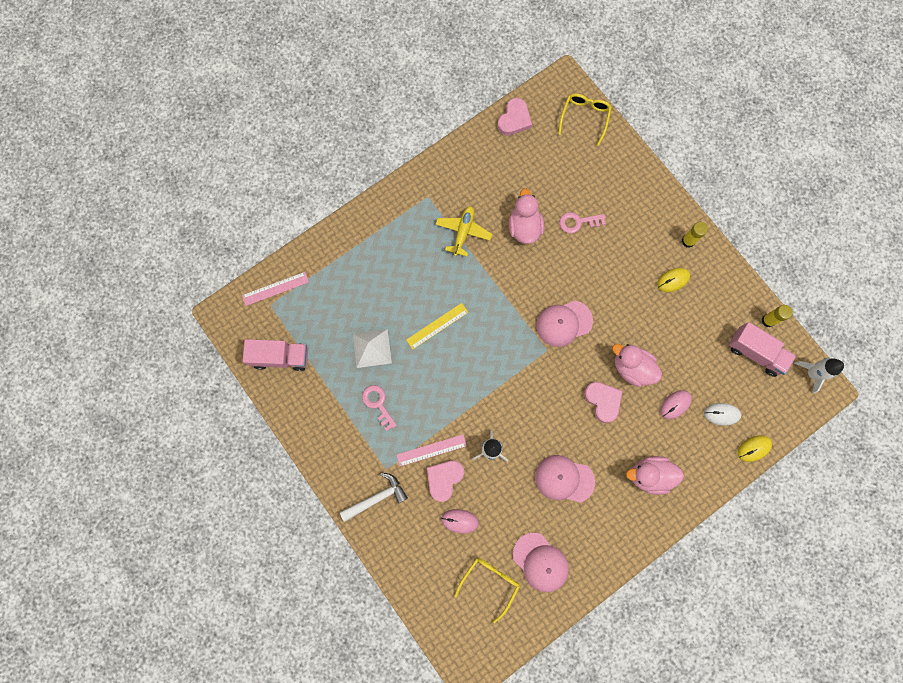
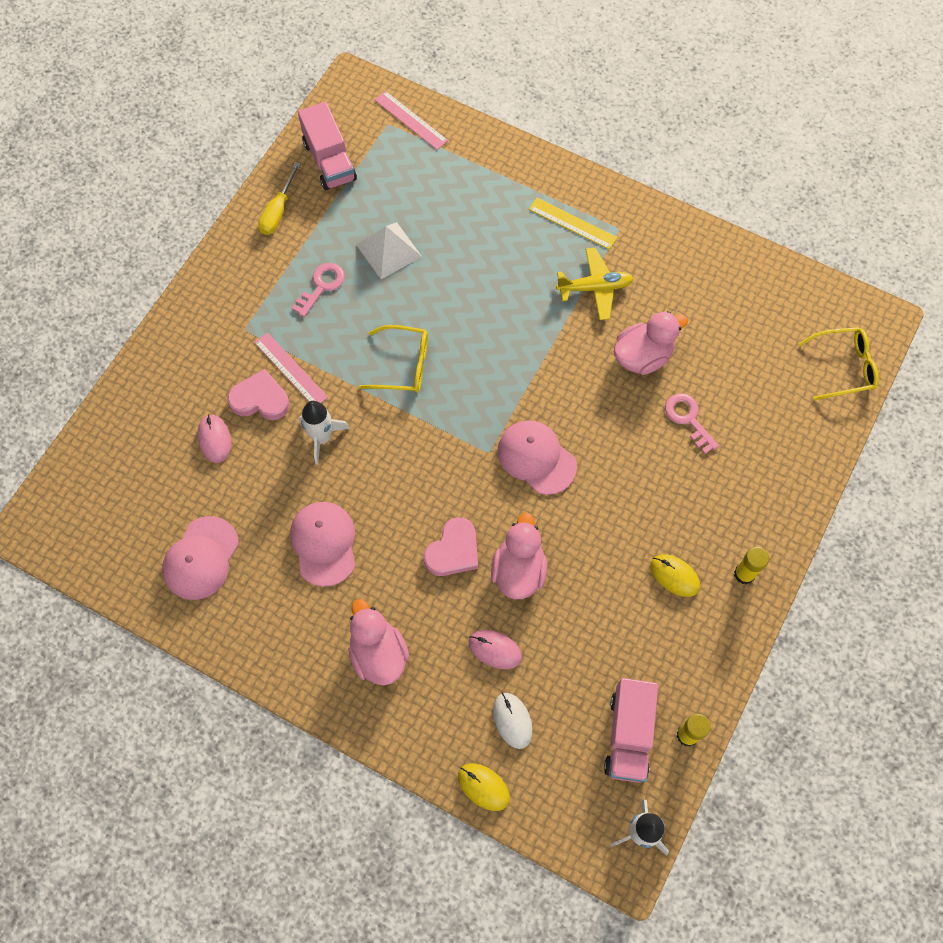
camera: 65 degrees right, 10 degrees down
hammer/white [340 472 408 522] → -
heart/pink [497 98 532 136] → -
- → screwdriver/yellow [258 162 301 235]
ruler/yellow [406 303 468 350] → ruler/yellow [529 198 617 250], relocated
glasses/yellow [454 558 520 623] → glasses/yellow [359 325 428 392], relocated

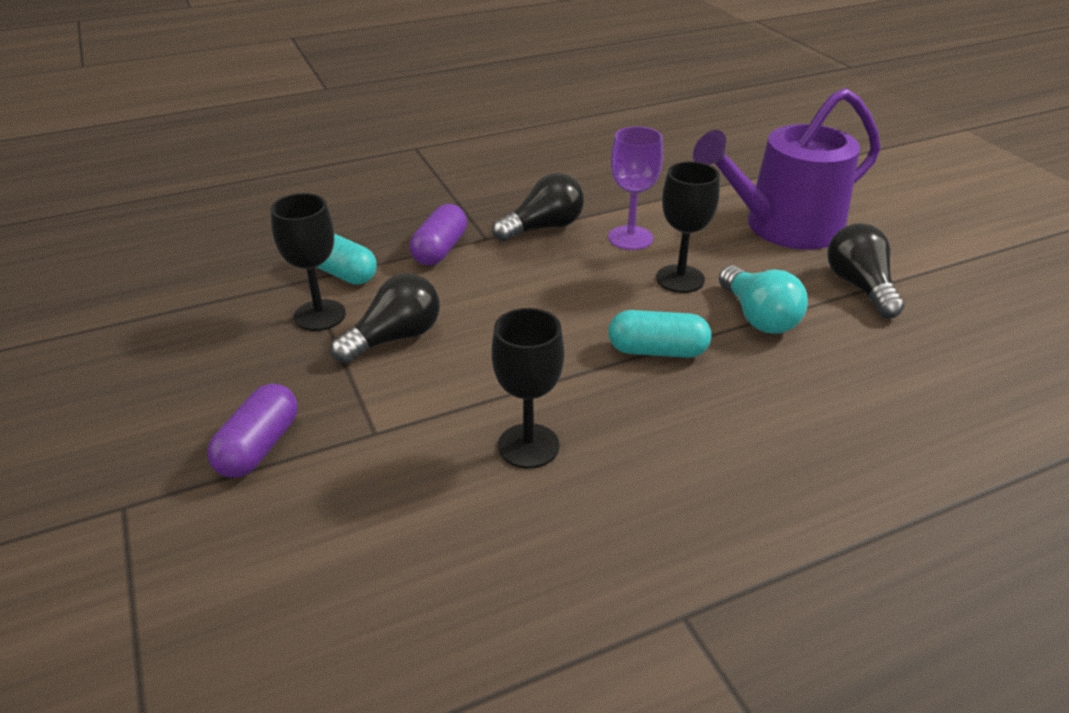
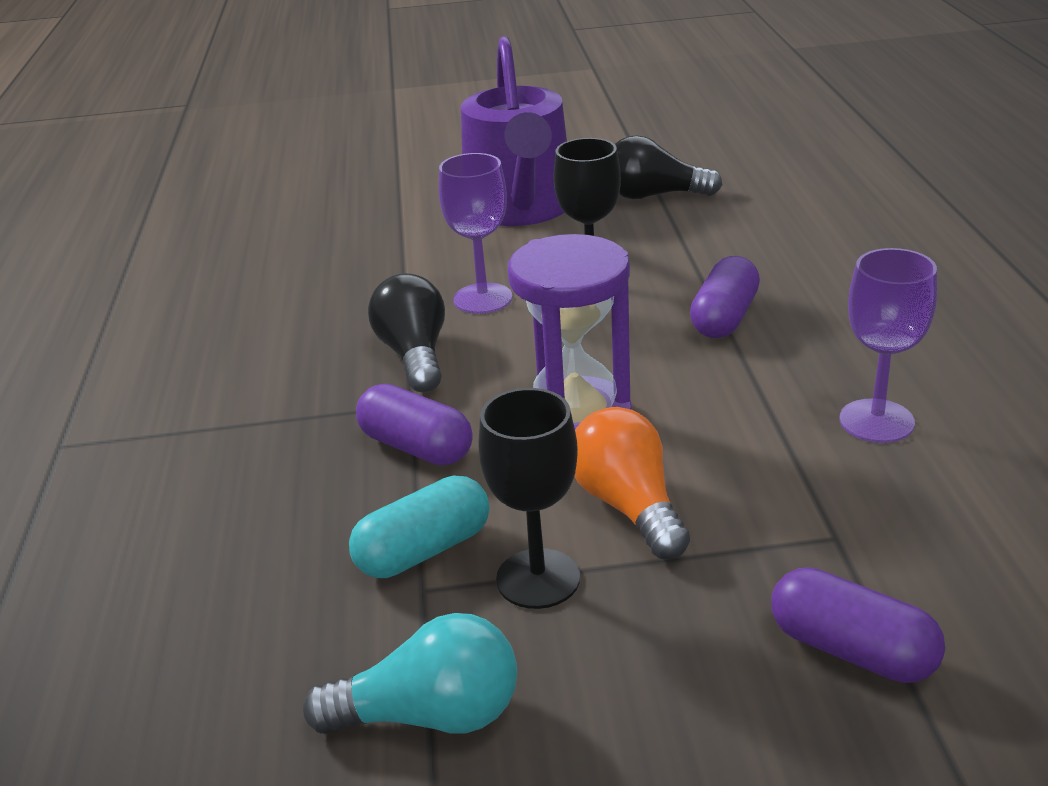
camera: 70 degrees left, 5 degrees down
- → hourglass/purple [508 234 632 429]
light bulb/turquoise [719 266 808 334] → light bulb/turquoise [303 613 517 734], relocated
light bulb/black [331 273 440 364] → light bulb/orange [575 407 690 559]
goblet/black [492 308 564 468] → goblet/purple [839 248 937 443]
capsule/turquoise [608 310 711 358] → capsule/purple [690 256 760 338]

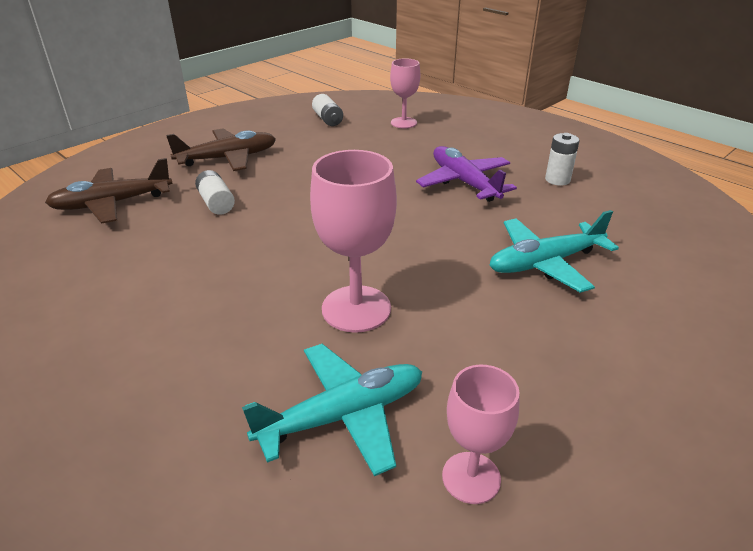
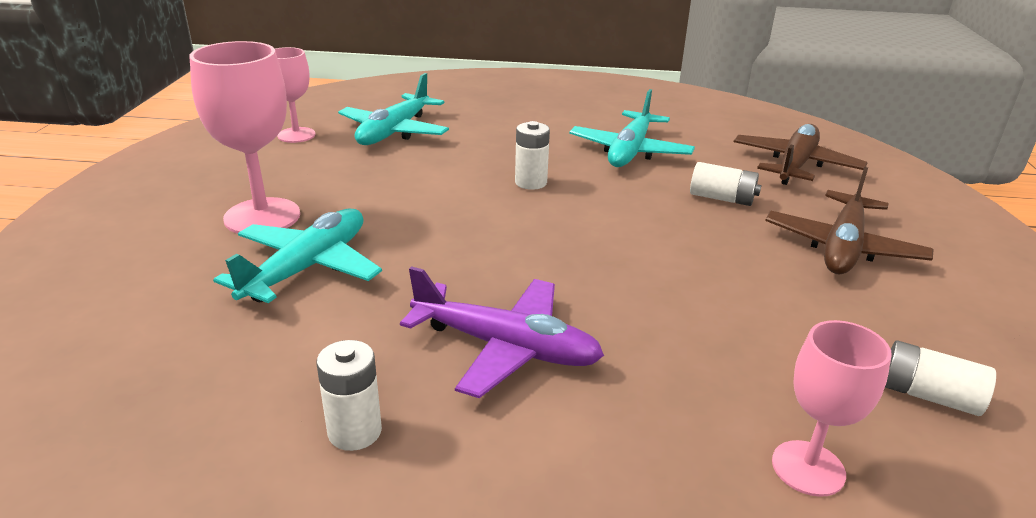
camera: 140 degrees right, 5 degrees down
- → battery/white [515 121 550 190]
- → plane/turquoise [569 89 695 167]
goblet/pink [310 150 397 333] → goblet/pink [190 41 300 234], relocated

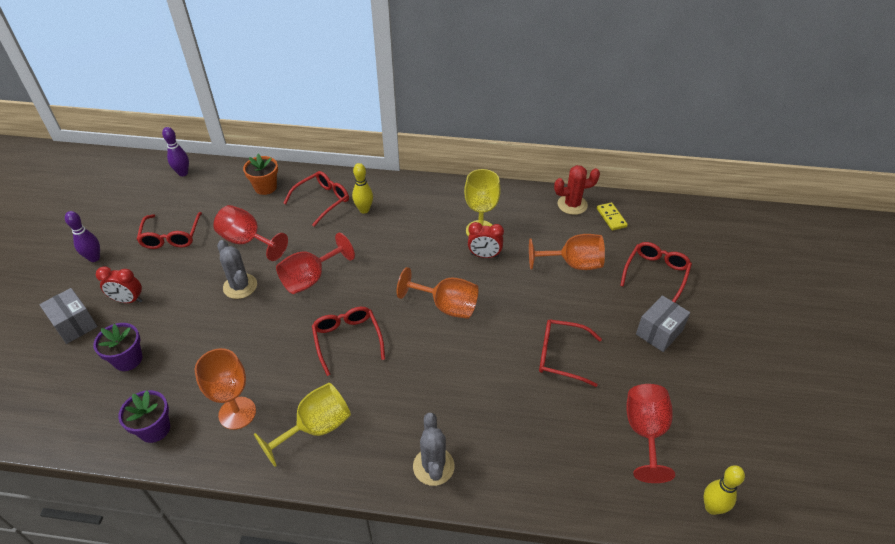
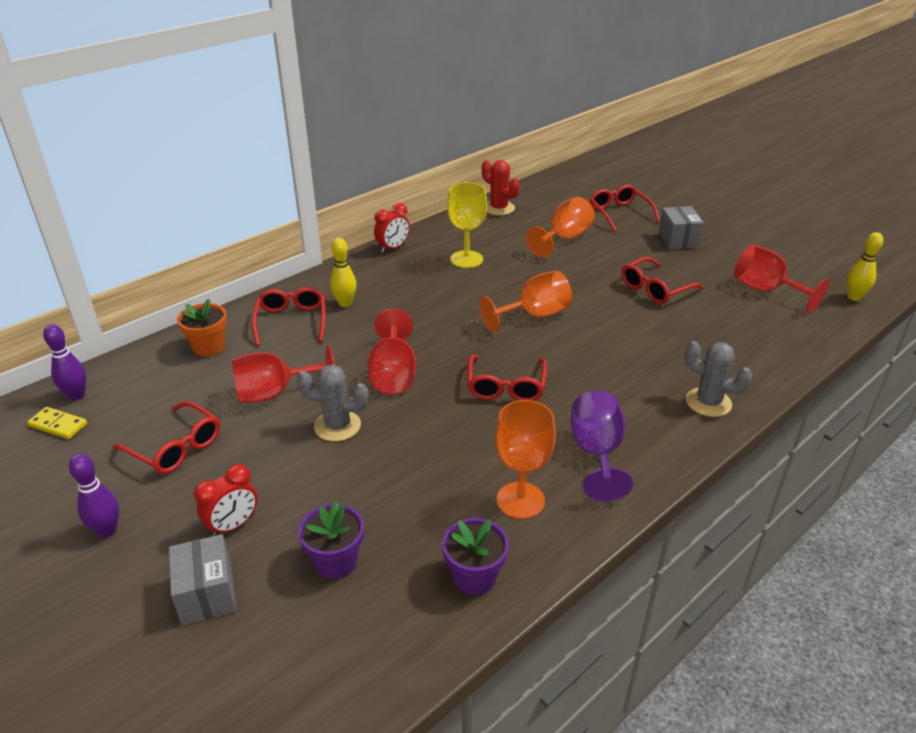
camera: 50 degrees left, 10 degrees down
clock/red [468 222 504 258] → clock/red [374 203 410 253], relocated
domino/yellow [597 202 628 231] → domino/yellow [27 407 87 439], relocated
goblet/yellow [254 383 351 467] → goblet/purple [571 391 633 502]
box/grey [39 288 98 344] → box/grey [169 534 236 625], 75 degrees clockwise
glasses/red [312 307 385 376] → glasses/red [467 355 547 401], 105 degrees counterclockwise
cactus/red [554 165 600 215] → cactus/red [482 160 519 216], 75 degrees counterclockwise

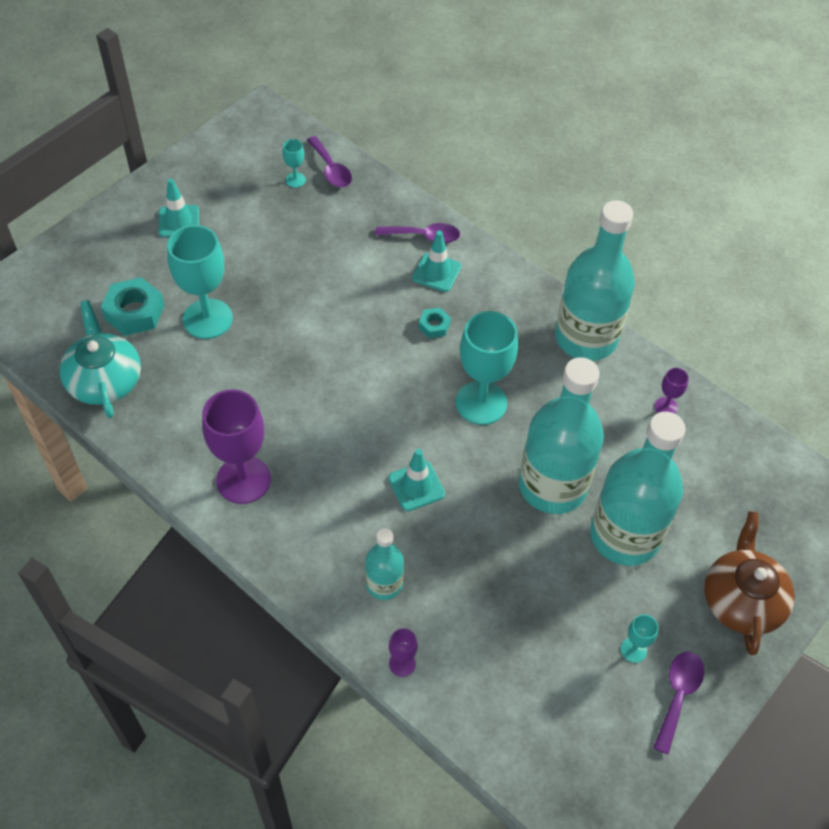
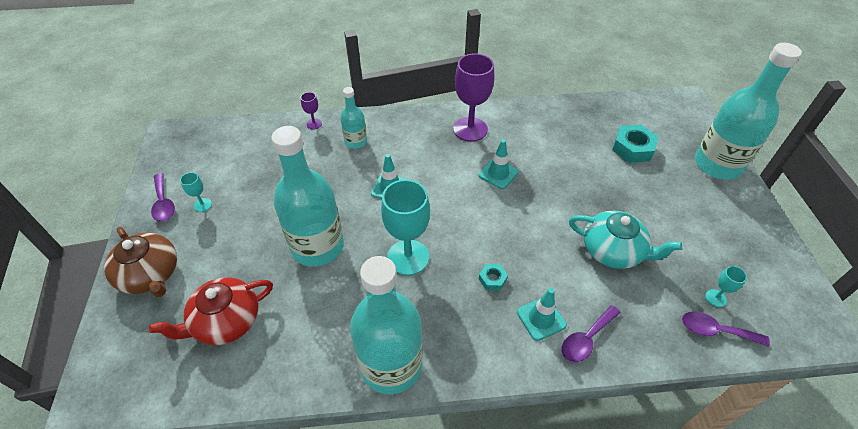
camera: 135 degrees right, 5 degrees down
goblet/turquoise [167 225 233 339] → -
goblet/purple [654 368 689 414] → -
- → teapot/red [149 277 273 345]
teapot/turquoise [60 300 141 418] → teapot/turquoise [569 210 682 269], relocated
traffic cone/turquoise [159 178 199 237] → traffic cone/turquoise [478 139 519 189], relocated
bottle/turquoise [590 412 686 566] → bottle/turquoise [695 43 802 180], relocated

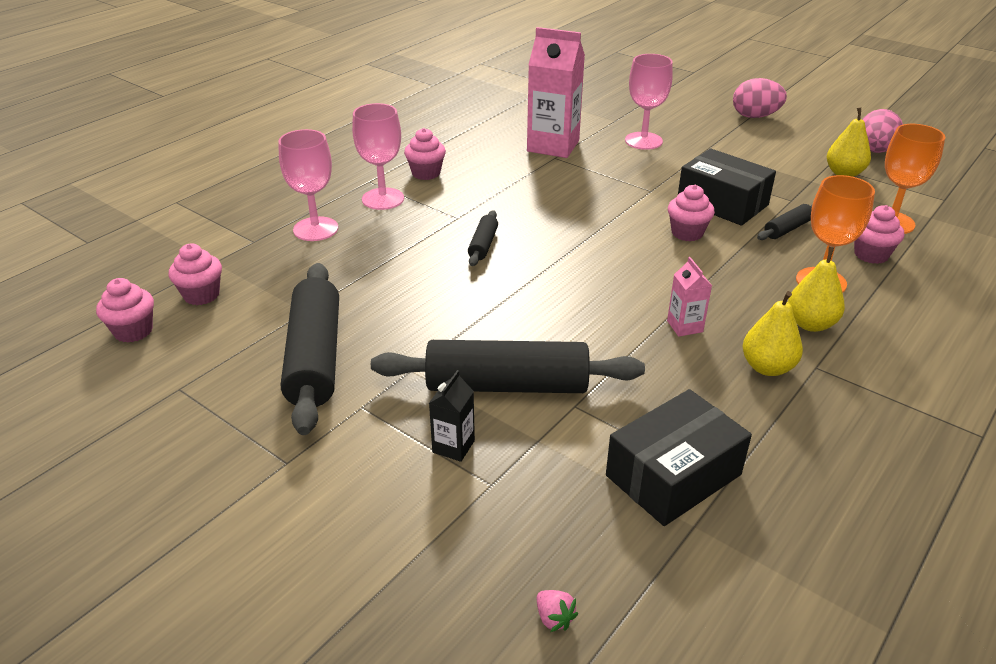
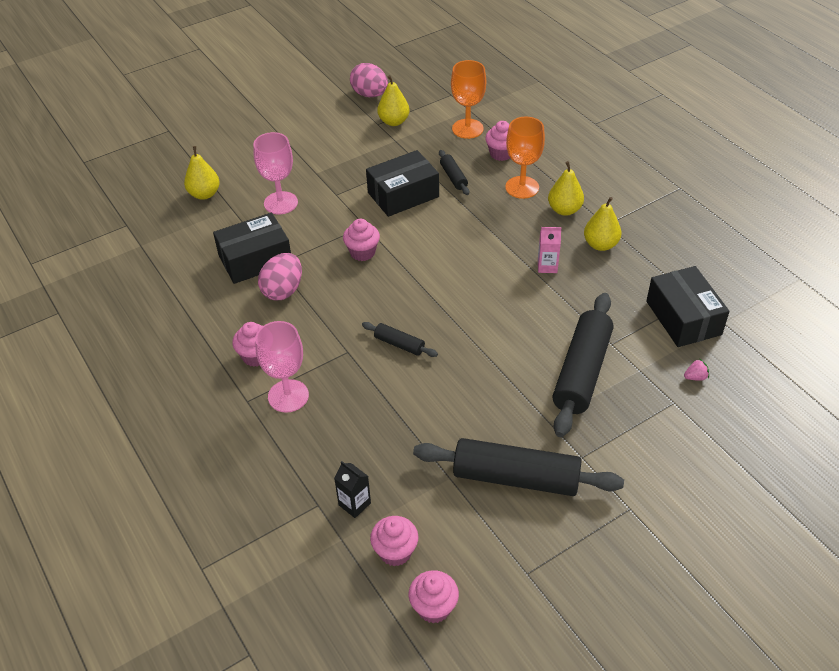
camera: 70 degrees left, 10 degrees up
goblet/pink [278 129 338 241] → -
- → pear/yellow [184 146 220 200]
carton/black [429 370 475 462] → carton/black [334 461 371 518], relocated
strawberry/pink [537 590 578 632] → strawberry/pink [684 359 709 381], relocated
cupcake/pink [668 185 715 241] → cupcake/pink [343 219 380 261], relocated
egg/pink [733 78 787 118] → egg/pink [258 253 302 300], relocated
carton/pink [527 27 585 158] → box/black [213 213 291 284]

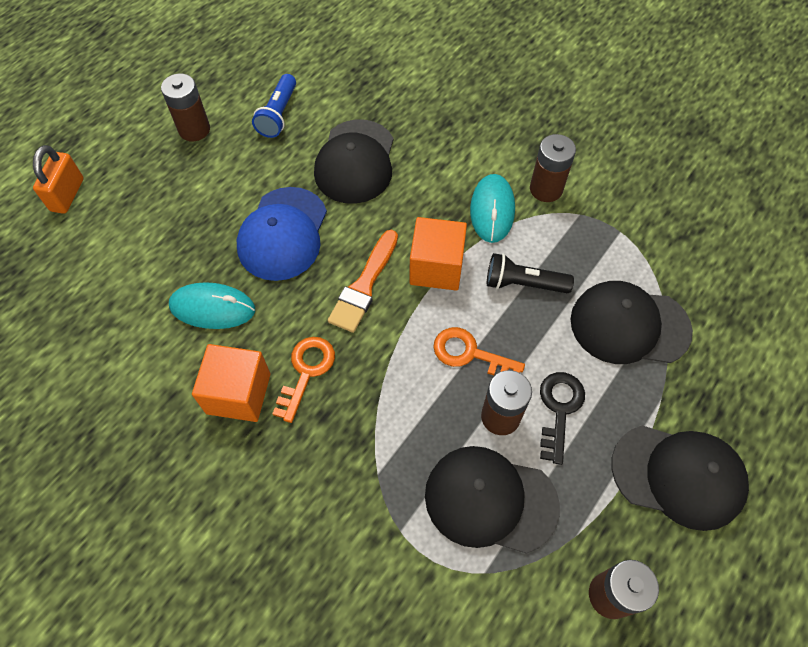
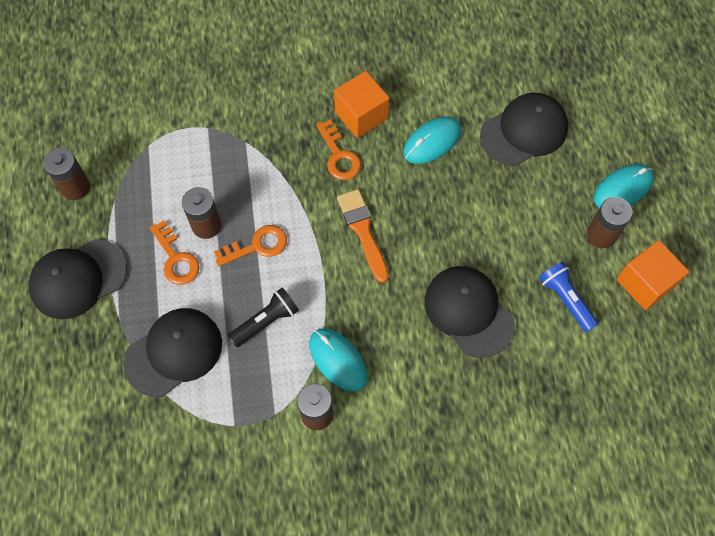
camera: 135 degrees right, 5 degrees up
padlock/orange [33 145 84 214] → -
cap/blue [237 187 327 281] → -
- → mouse/turquoise [594 164 654 208]
cube/orange [409 217 467 291] → cube/orange [617 240 689 310], relocated
cap/black [425 446 560 554] → cap/black [480 93 568 166], relocated
key/black [540 372 585 465] → key/orange [150 221 199 285]

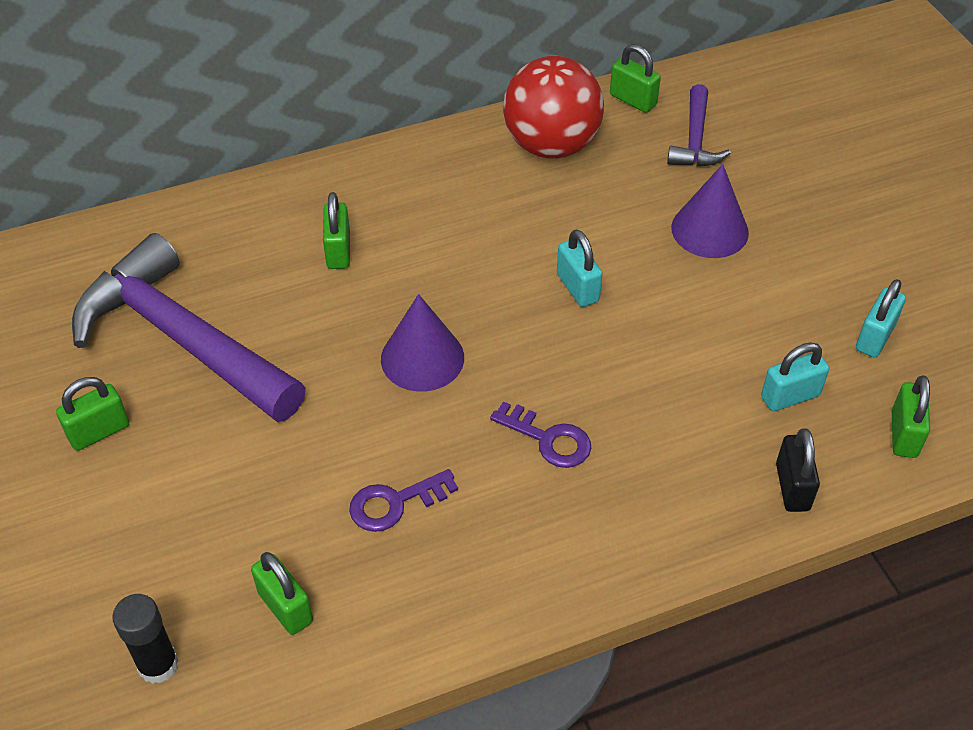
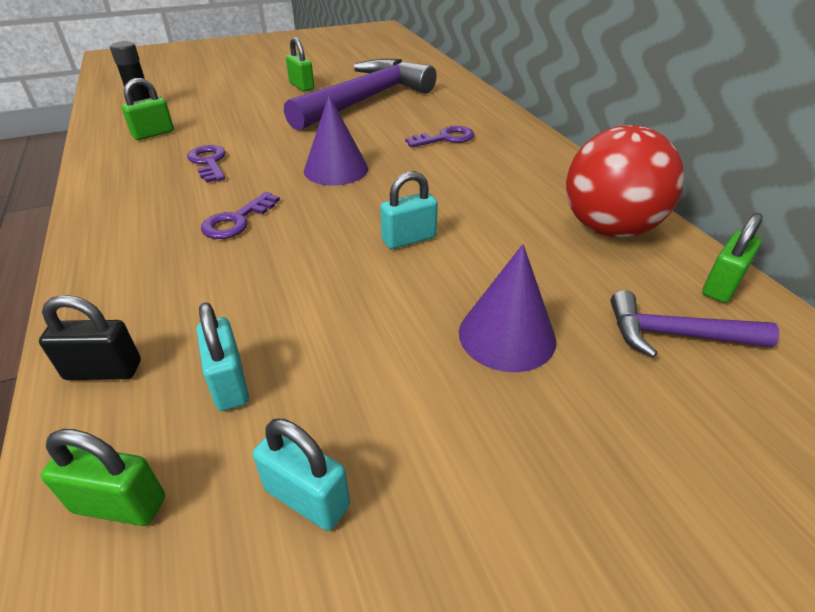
camera: 90 degrees right, 10 degrees down
padlock/green [323 192 350 269] → key/purple [405 126 474 148]

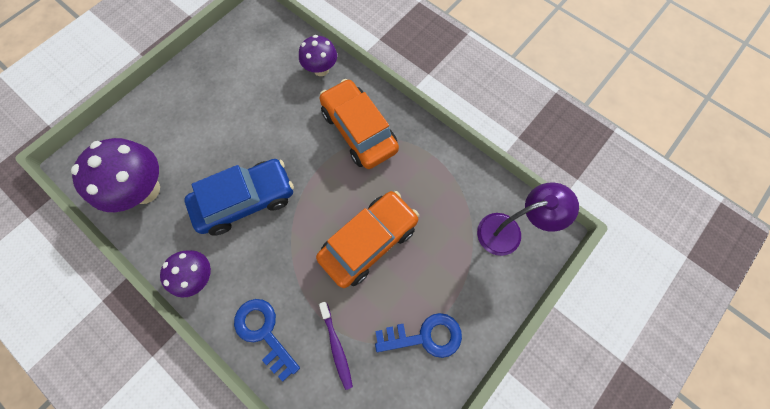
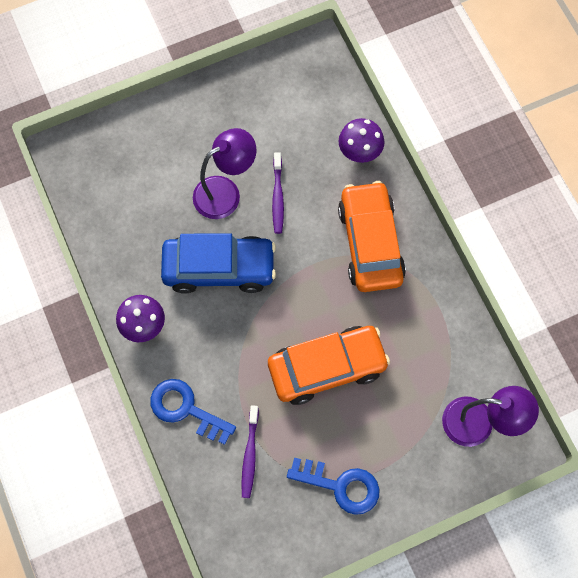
camera: 25 degrees right, 0 degrees up
mushroom/purple [71 138 160 212] → -
- → lamp/purple [193 128 257 219]
- → toothbrush/purple [272 152 284 234]
key/blue [234 299 300 382] → key/blue [150 379 236 445], 45 degrees counterclockwise

